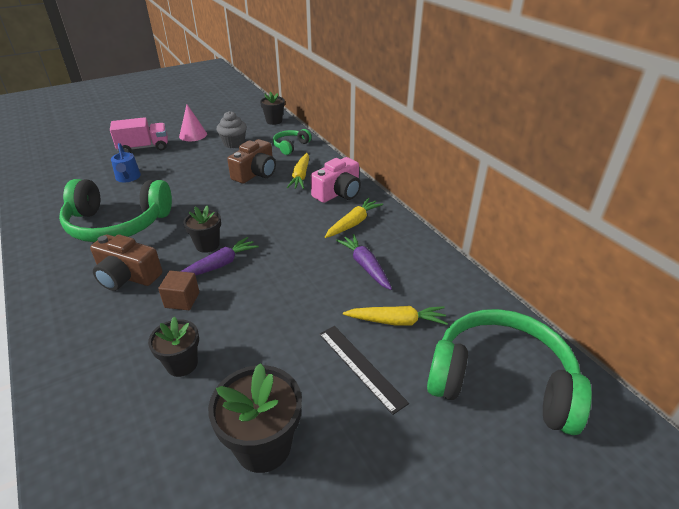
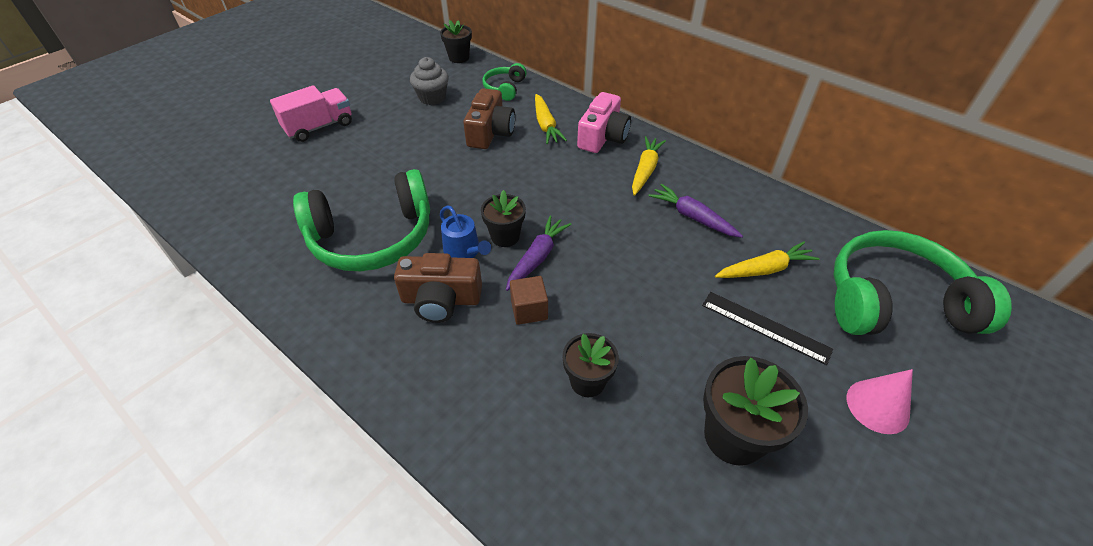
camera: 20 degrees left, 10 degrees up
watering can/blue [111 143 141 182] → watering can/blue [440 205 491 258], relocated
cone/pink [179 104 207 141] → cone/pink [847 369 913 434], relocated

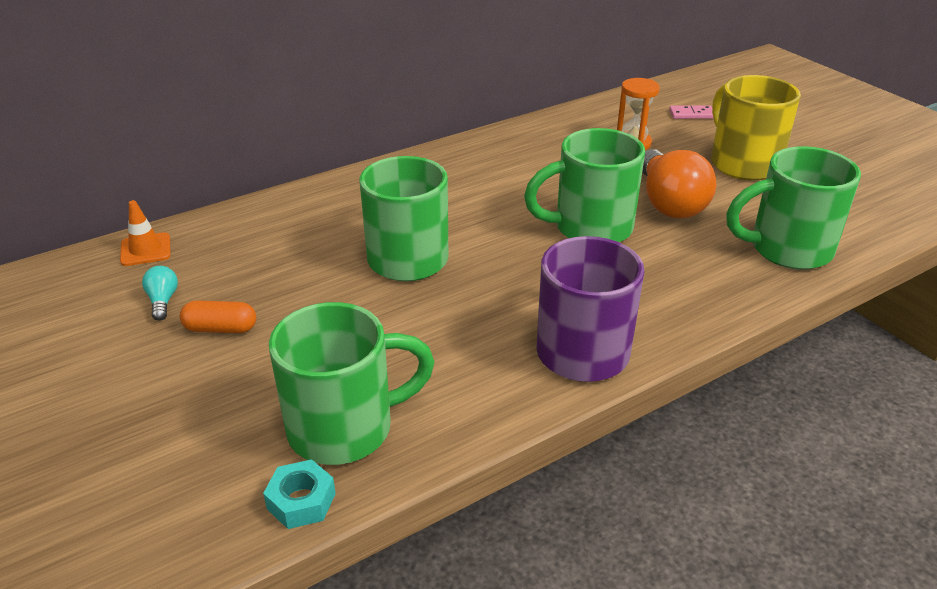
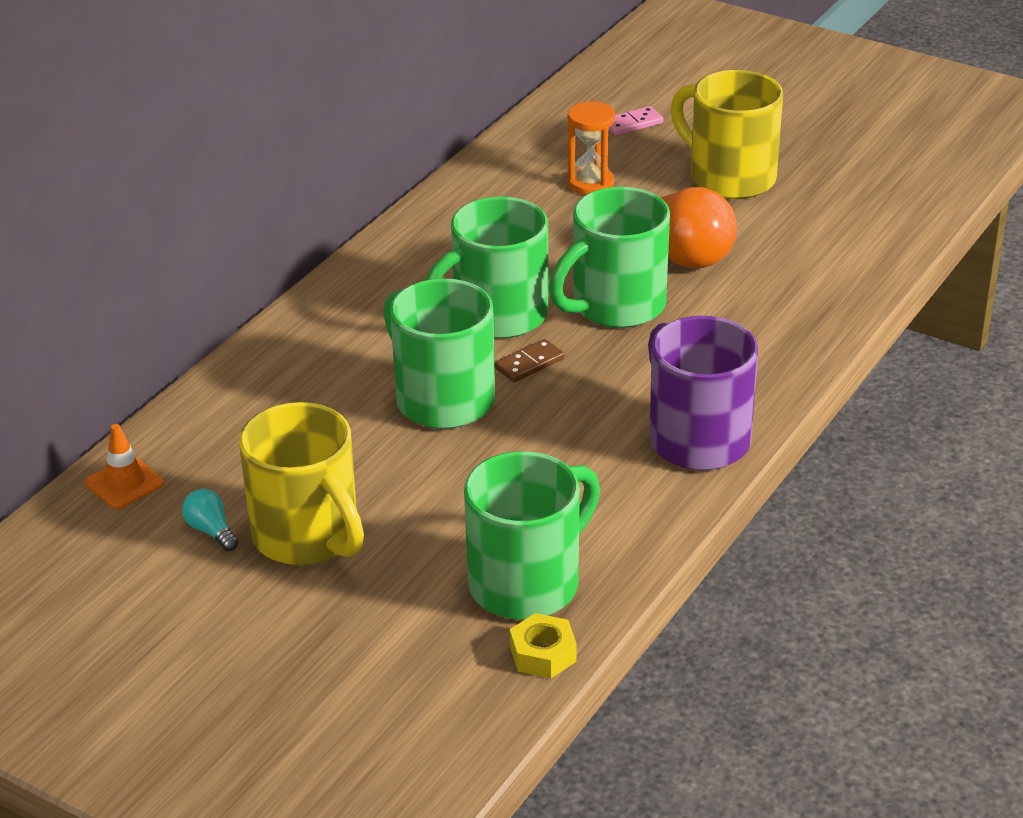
camera: 25 degrees left, 0 degrees up
- → domino/brown [494 339 565 382]
mug/green [726 146 861 270] → mug/green [424 196 548 339], relocated
capsule/orange [180 300 256 333] → mug/yellow [239 402 364 565]
nut/turquoise [263 459 336 529] → nut/yellow [510 613 577 679]

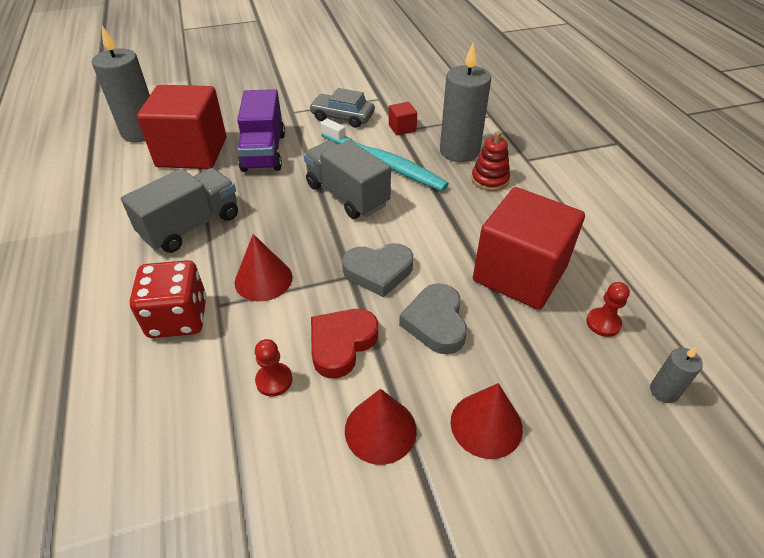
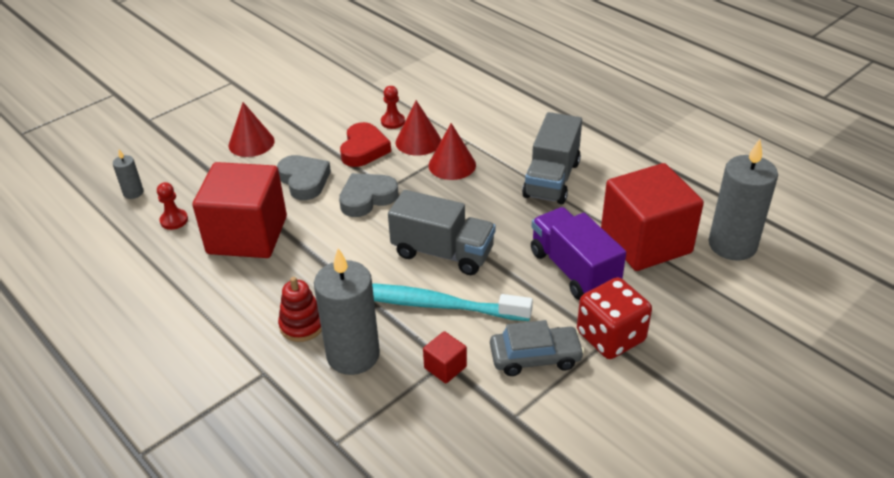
camera: 155 degrees right, 5 degrees down
dice/red [130 260 206 338] → dice/red [577 277 652 359], relocated
cone/red [345 389 417 465] → cone/red [396 100 441 156], relocated

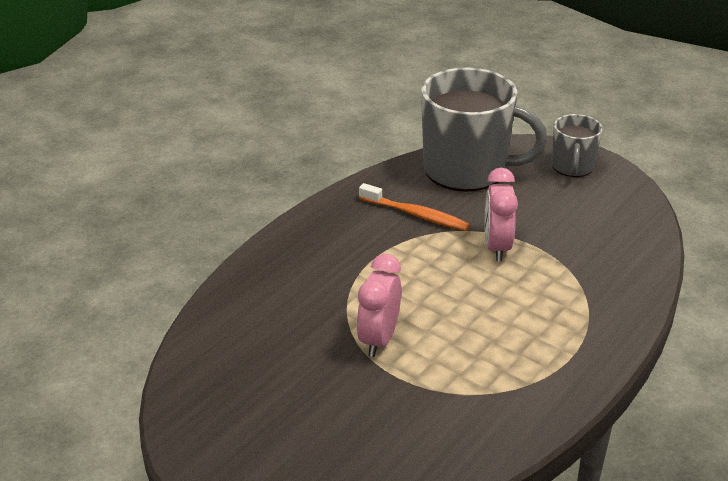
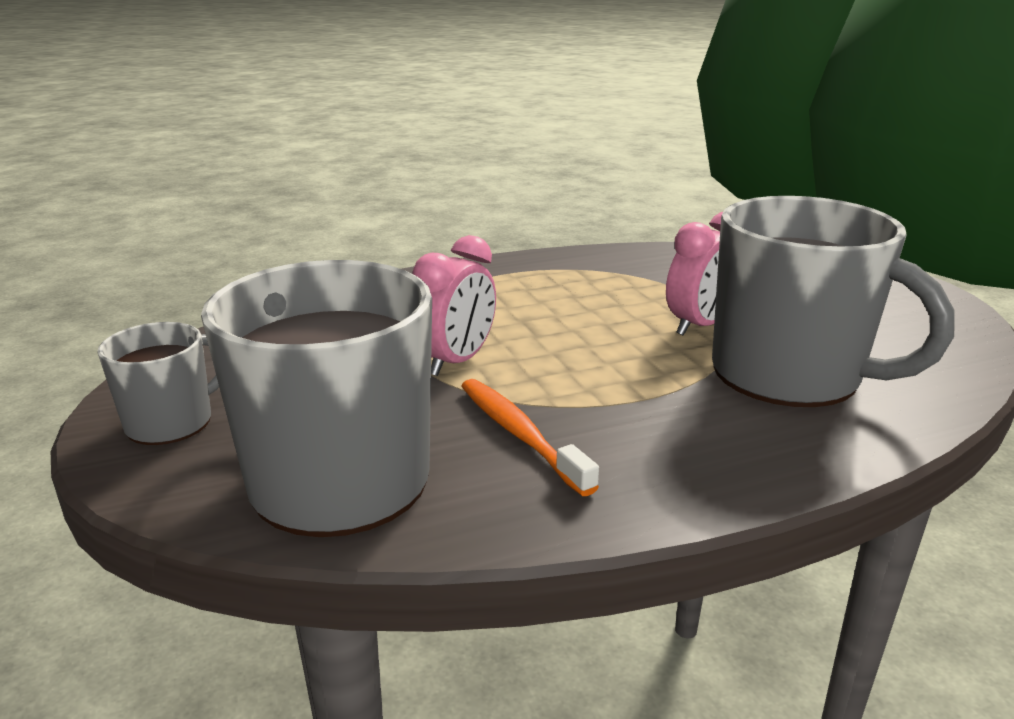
camera: 150 degrees left, 10 degrees down
- → mug/grey [712 196 954 407]

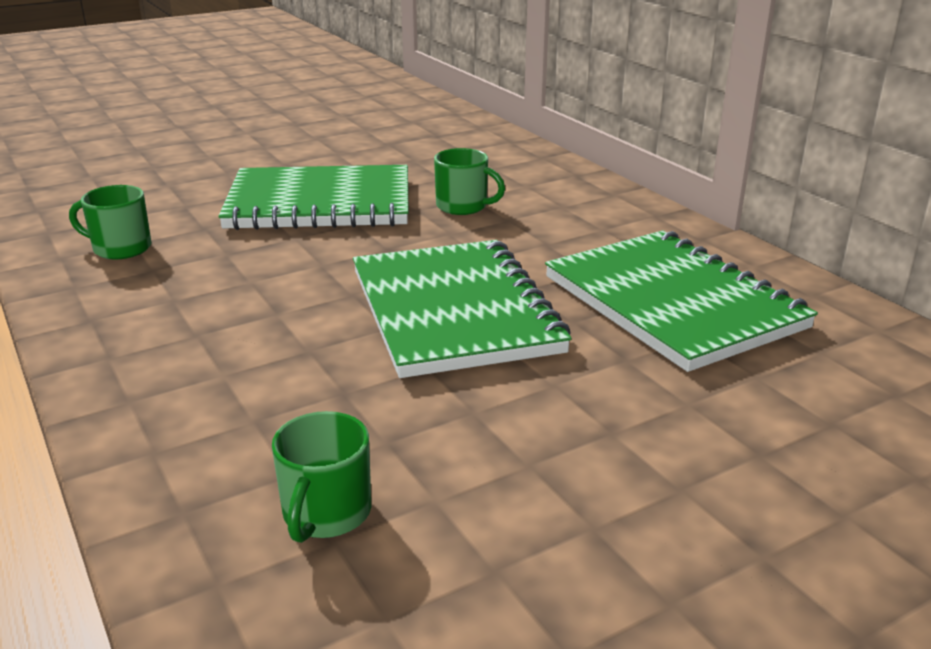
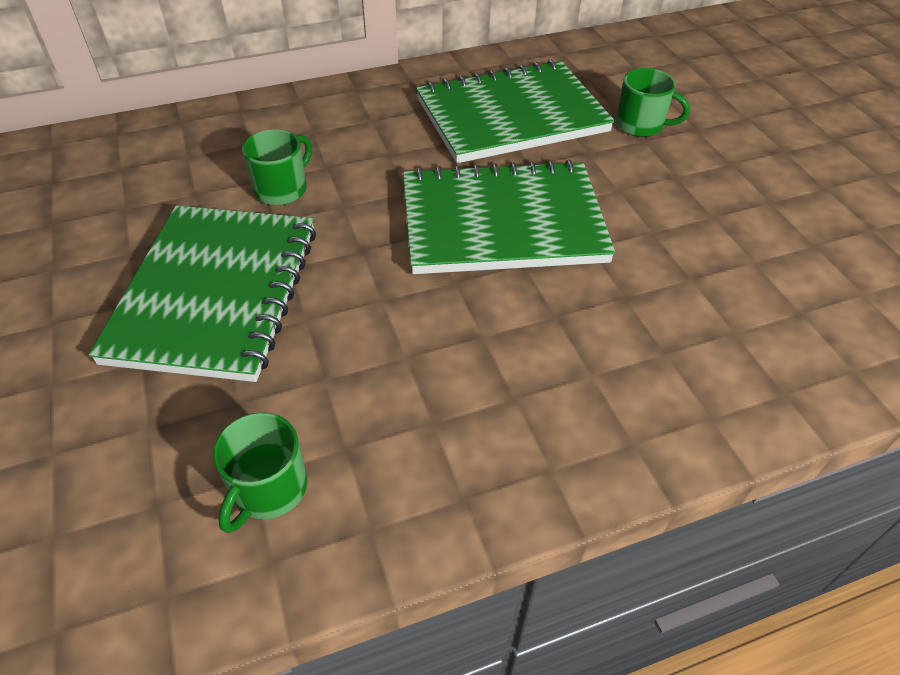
camera: 80 degrees left, 20 degrees up
mug/green [272 411 371 543] → mug/green [616 68 690 137], relocated

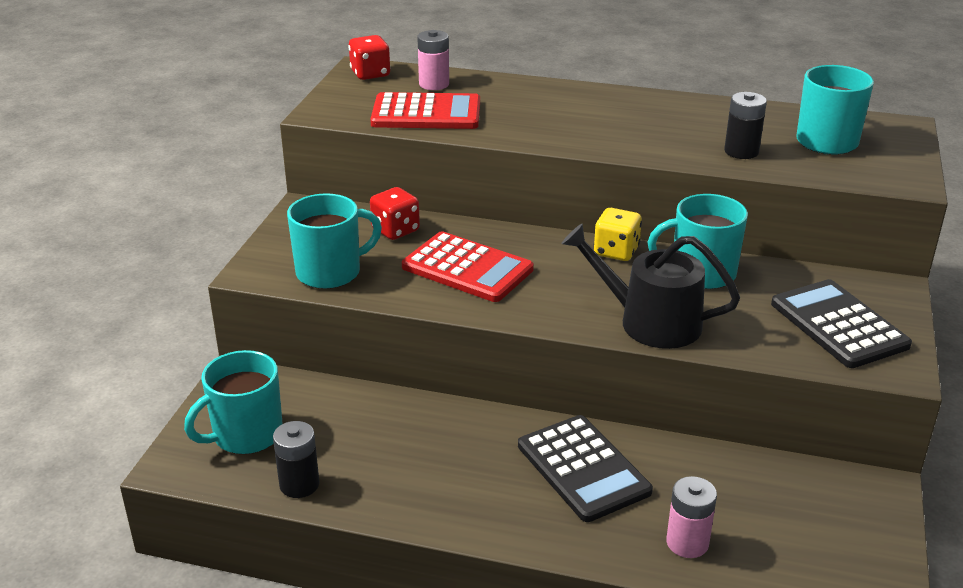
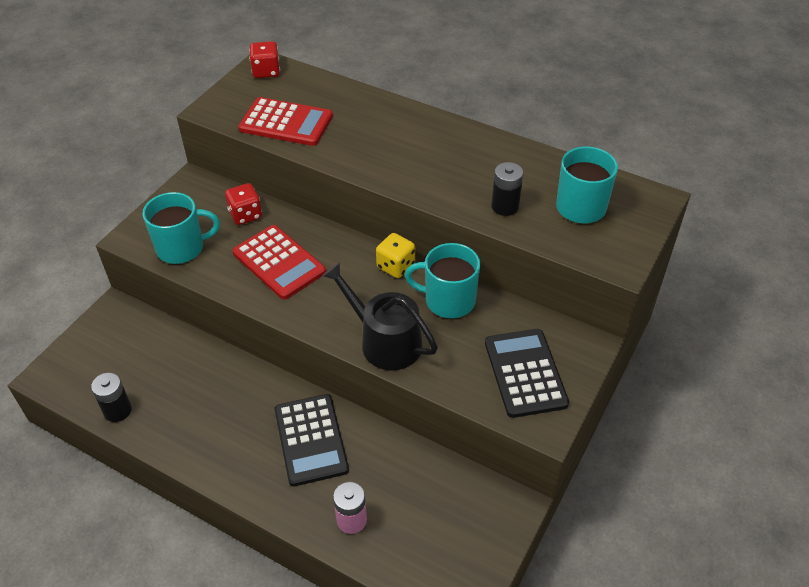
camera: 15 degrees right, 15 degrees up
mug/turquoise [184 350 283 454] → -
battery/pink [417 30 449 90] → -

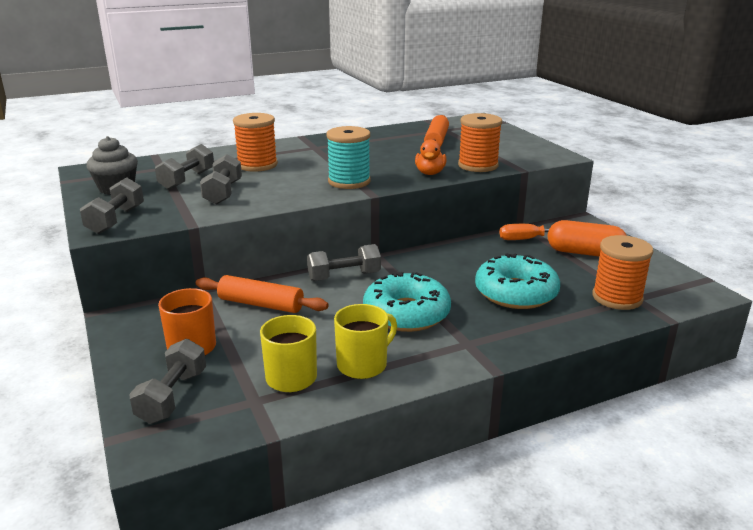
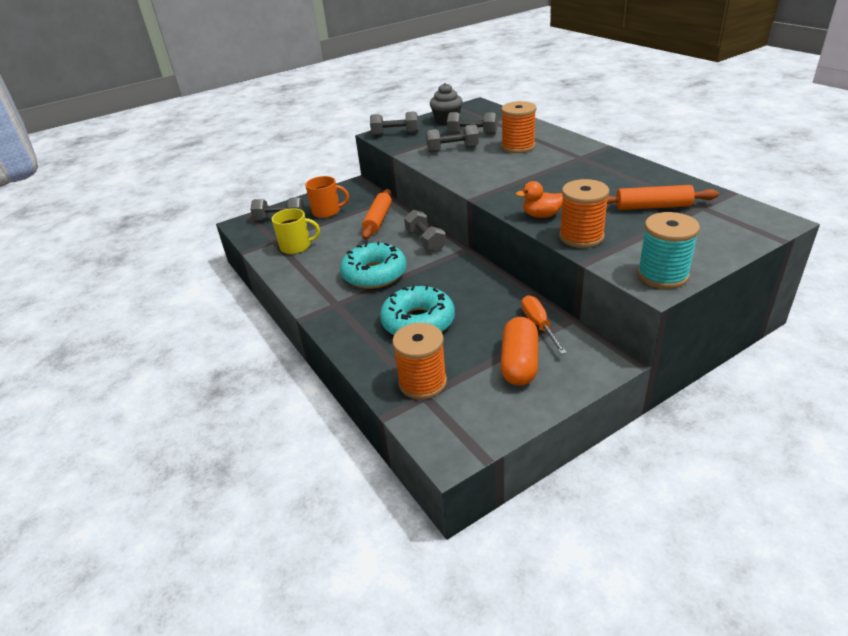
camera: 85 degrees right, 10 degrees up
mug/yellow [334 304 397 379] → -
spool/turquoise [326 126 371 189] → spool/turquoise [637 212 700 289], relocated

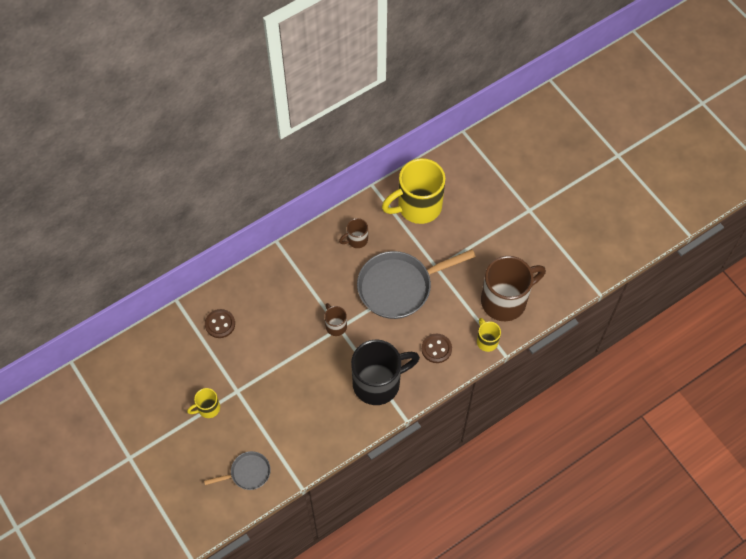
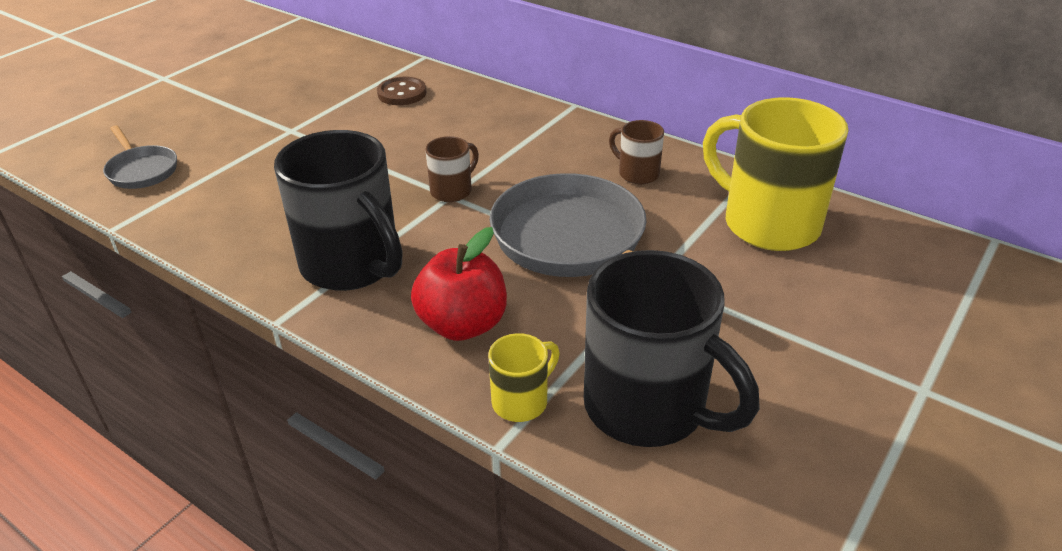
camera: 70 degrees right, 25 degrees down
mug/yellow [187 388 220 418] → -
button/brown [422 334 452 363] → apple/red [411 227 507 341]
mug/brown [481 256 546 321] → mug/black [584 250 760 447]

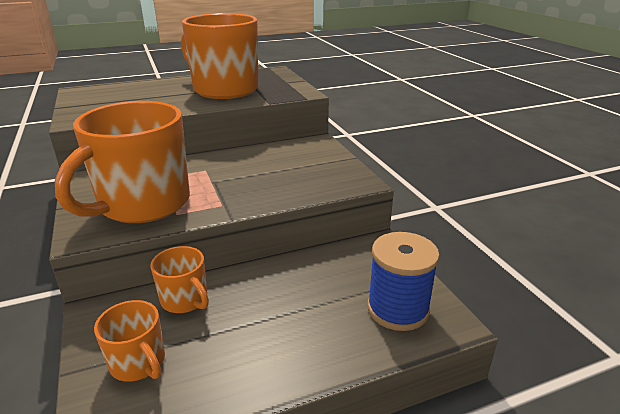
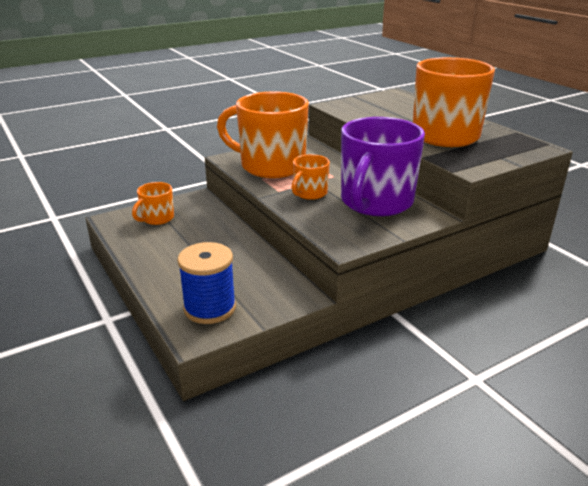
camera: 80 degrees right, 0 degrees up
- → mug/purple [341 117 425 216]
mug/orange [150 246 209 313] → mug/orange [292 154 330 200], relocated

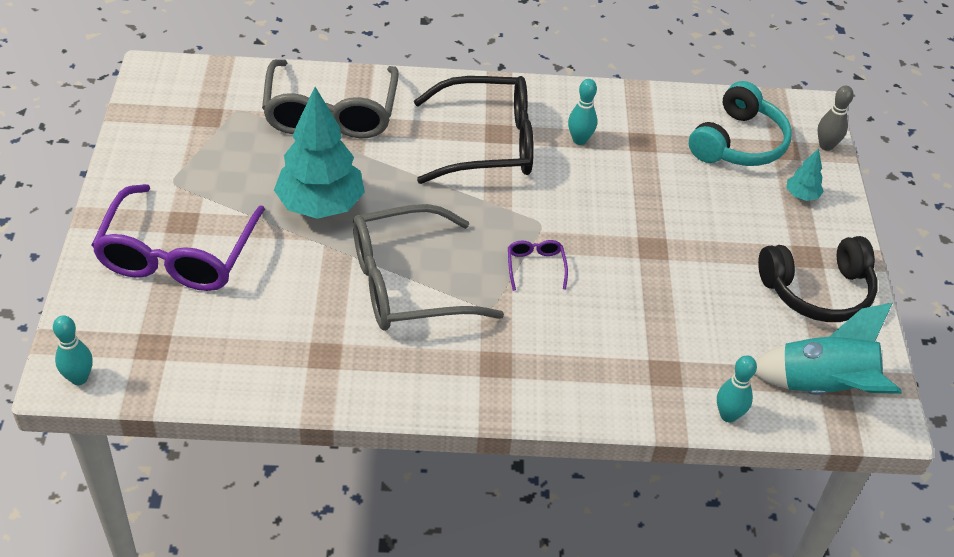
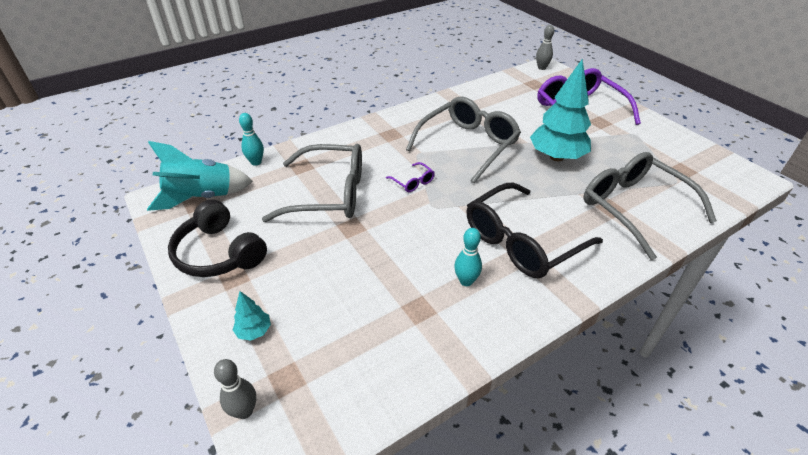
camera: 150 degrees right, 5 degrees down
headphones/turquoise [689 81 792 166] → -
- → glasses/grey [262 144 362 222]
bowling pin/turquoise [53 315 93 385] → bowling pin/grey [536 25 555 70]
headphones/black [758 236 878 322] → headphones/black [168 199 267 277], 90 degrees counterclockwise

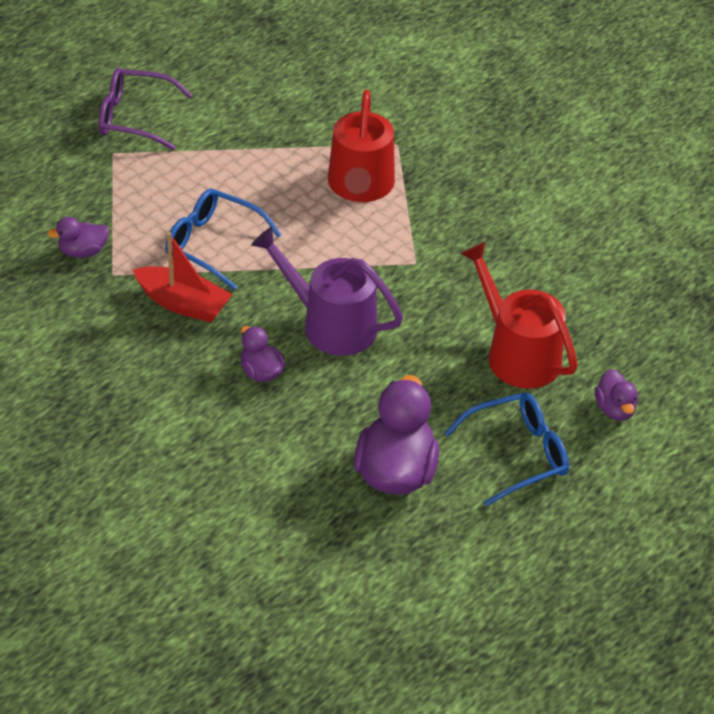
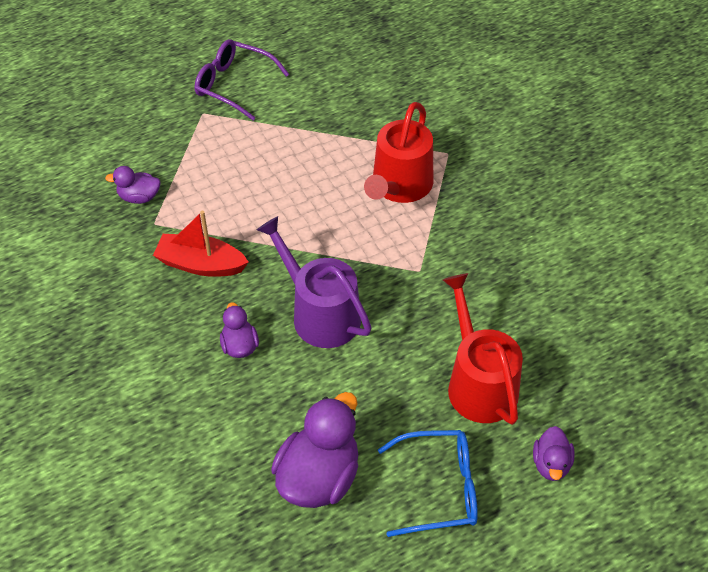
camera: 20 degrees right, 5 degrees up
glasses/blue [165 189 282 290] → -
boat/red [133 232 232 322] → boat/red [153 211 248 277], 150 degrees clockwise

